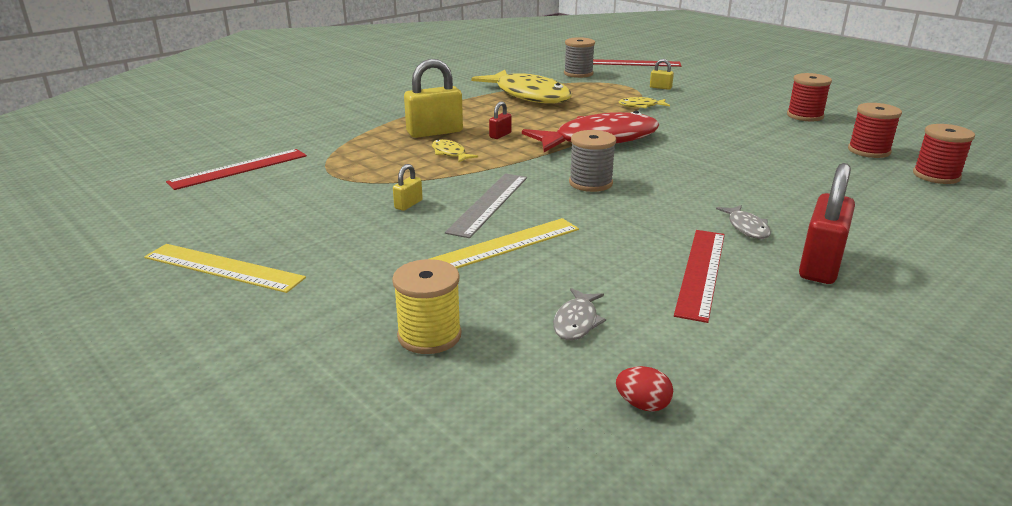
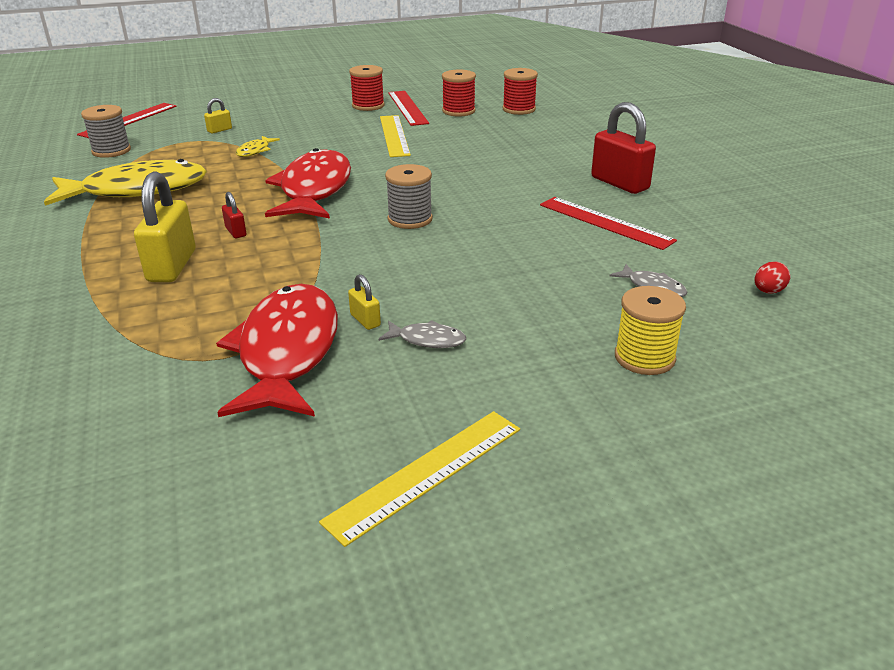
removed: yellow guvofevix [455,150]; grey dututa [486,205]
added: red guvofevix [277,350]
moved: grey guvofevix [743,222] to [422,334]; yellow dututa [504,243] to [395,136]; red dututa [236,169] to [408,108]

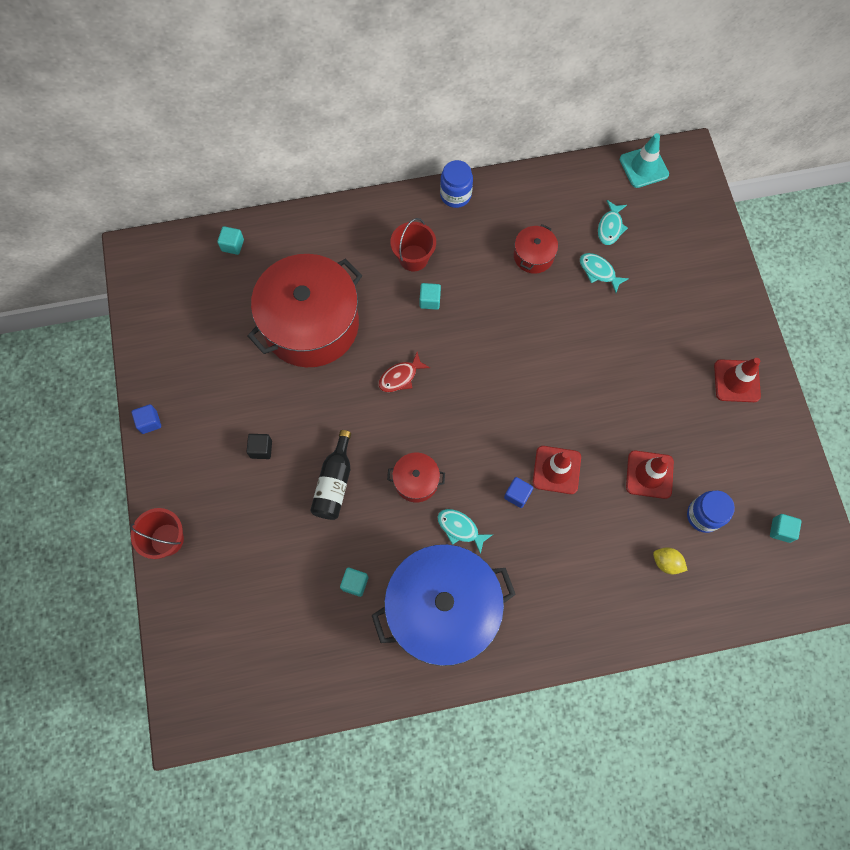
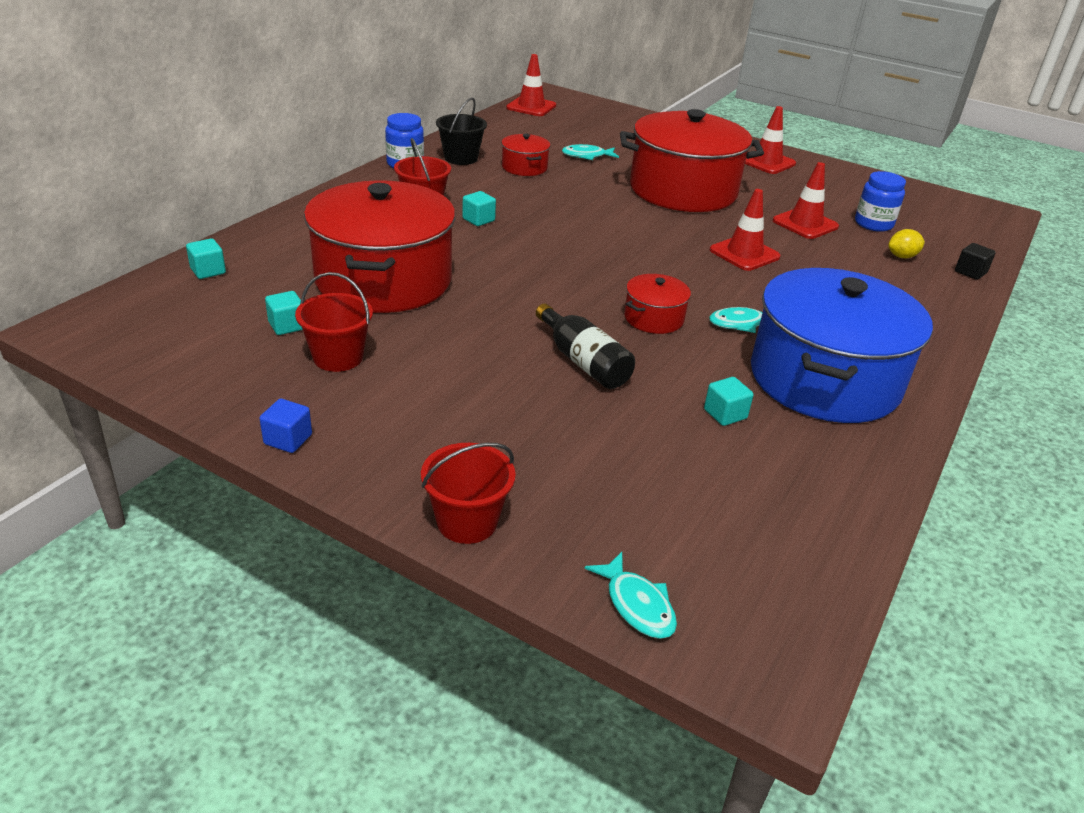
removed: red guvofevix [404,372]; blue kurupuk [518,492]
added: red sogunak [334,322]; black sogunak [461,131]; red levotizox [692,160]
moved: turquoise kurupuk [786,528] to [284,313]; turquoise guvofevix [613,222] to [631,595]; black kurupuk [259,446] to [975,261]
recoloured: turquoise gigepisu [644,160] to red gigepisu [531,85]

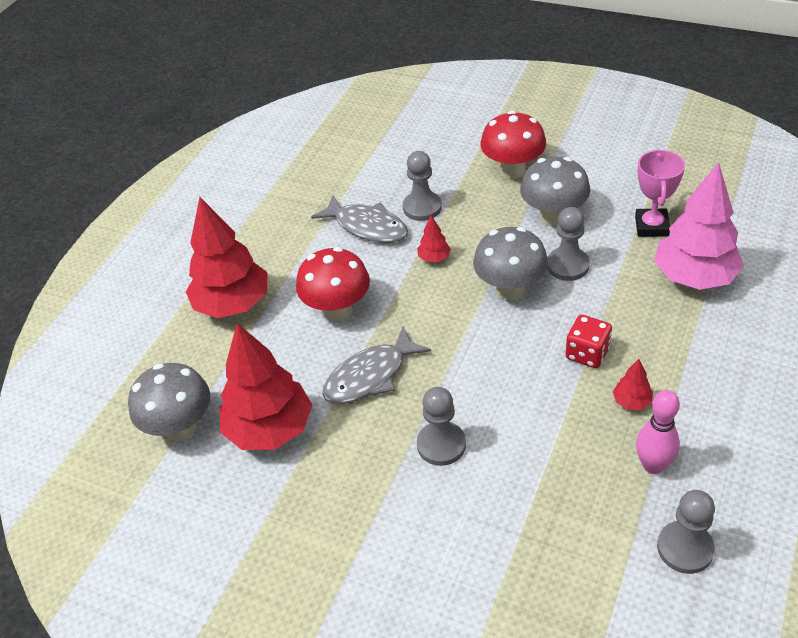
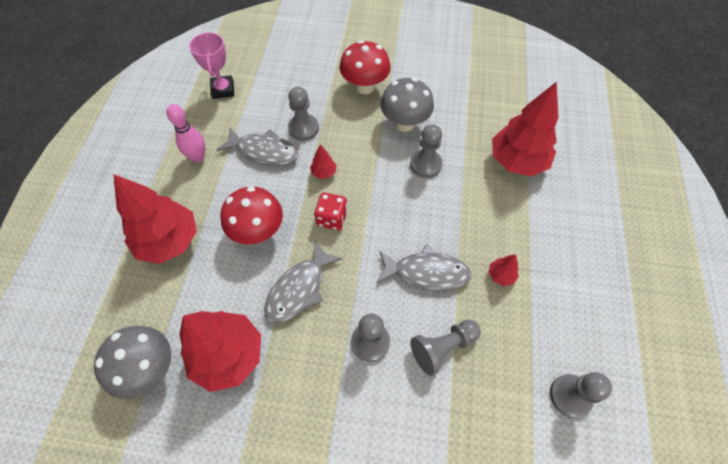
removed: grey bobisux [510,263]
added: grey guvofevix [424,267]; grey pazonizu [445,348]
moved: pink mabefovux [658,432] to [185,133]; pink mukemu [660,193] to [211,65]; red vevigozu [589,341] to [330,211]
recoloured: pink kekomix [699,226] to red kekomix [525,129]

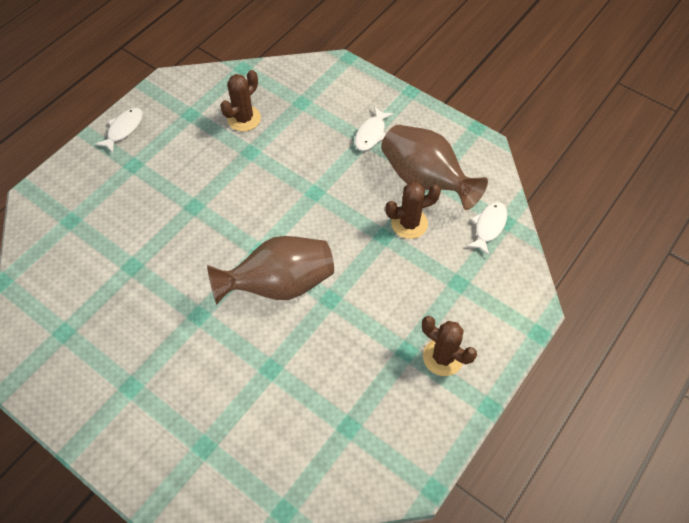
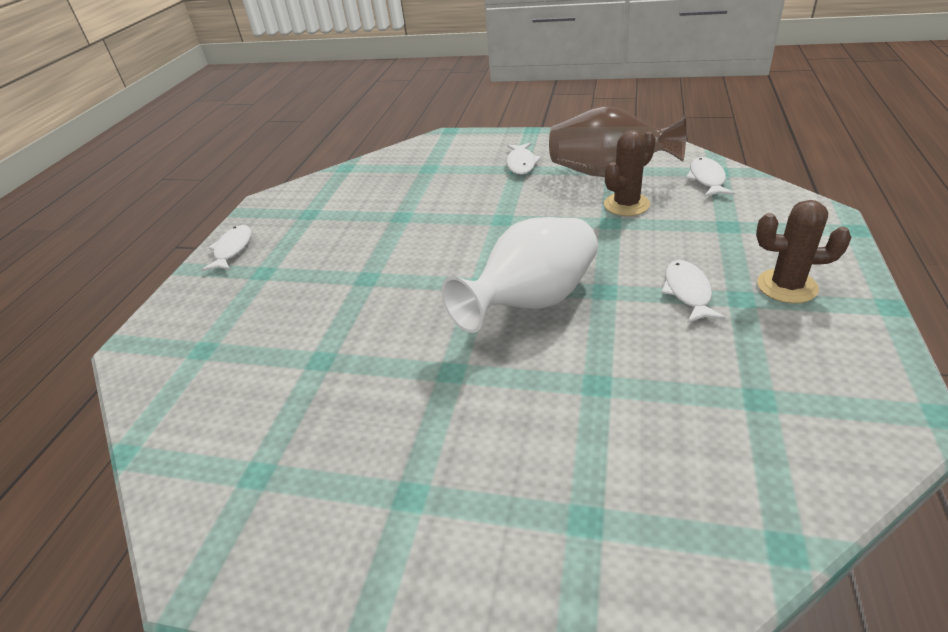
removed: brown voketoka [240,100]
added: white guvofevix [693,291]
recoloured: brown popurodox [270,270] to white popurodox [519,275]

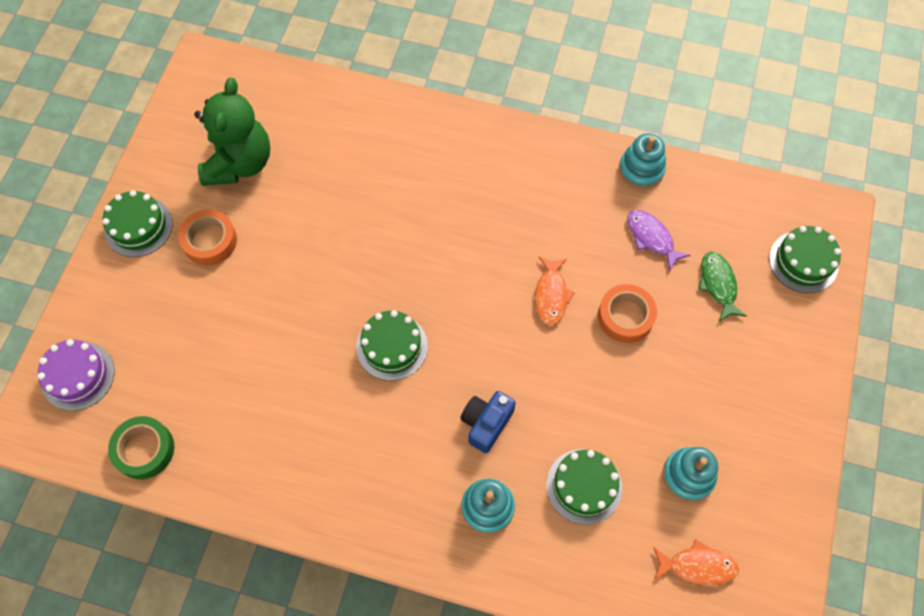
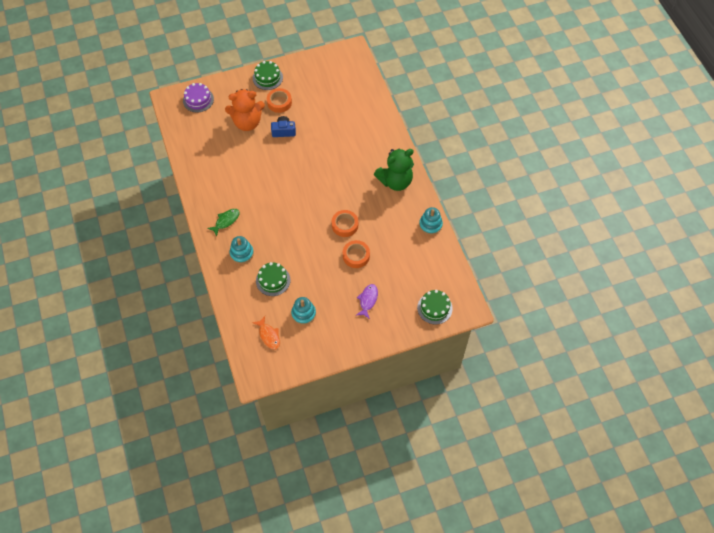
removed: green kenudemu [141,447]; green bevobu [392,345]
added: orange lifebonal [245,110]
moved: green guvofevix [722,287] to [223,223]; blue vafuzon [488,422] to [283,126]; purple guvofevix [658,240] to [367,301]; green lifebonal [232,132] to [394,170]
replaced: orange guvofevix [555,291] to orange kenudemu [345,223]

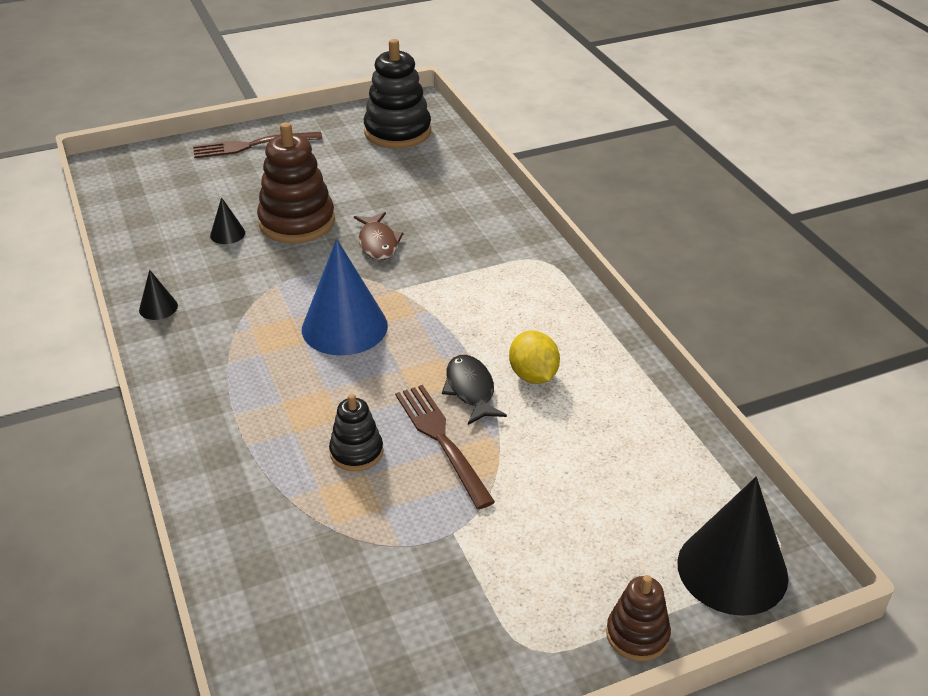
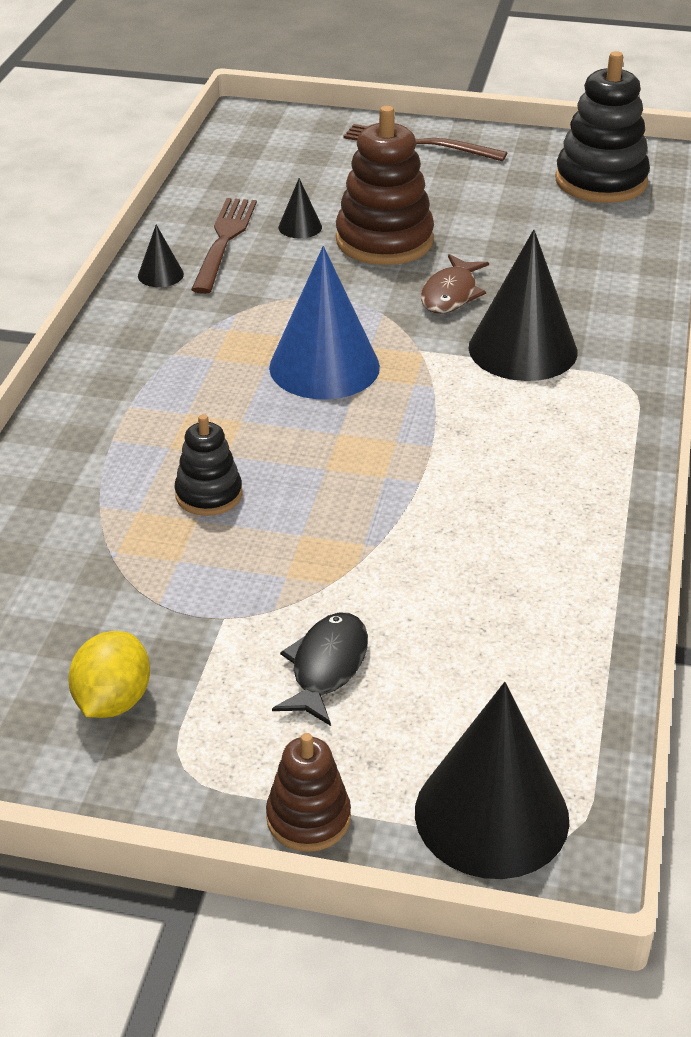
added: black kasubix [523,305]
moved: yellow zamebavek [534,357] to [109,674]; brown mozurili [445,447] to [224,246]; black guvofevix [474,390] to [320,669]

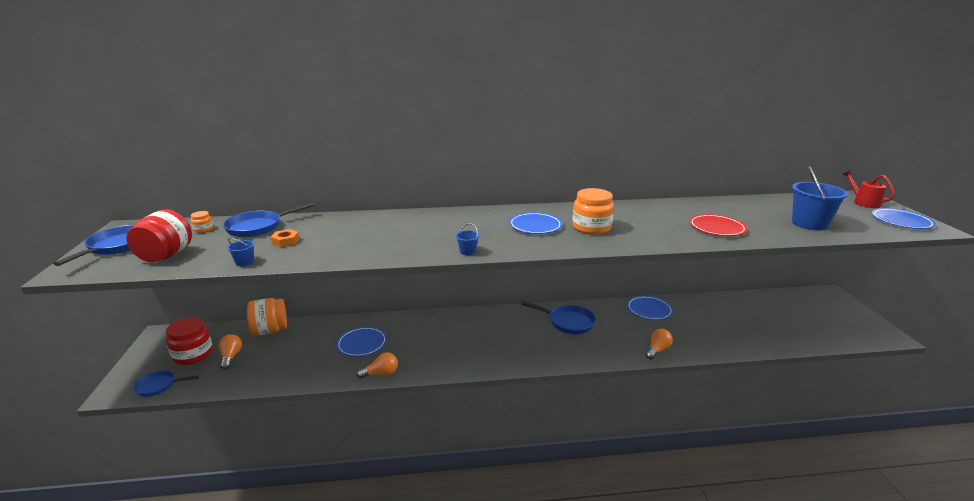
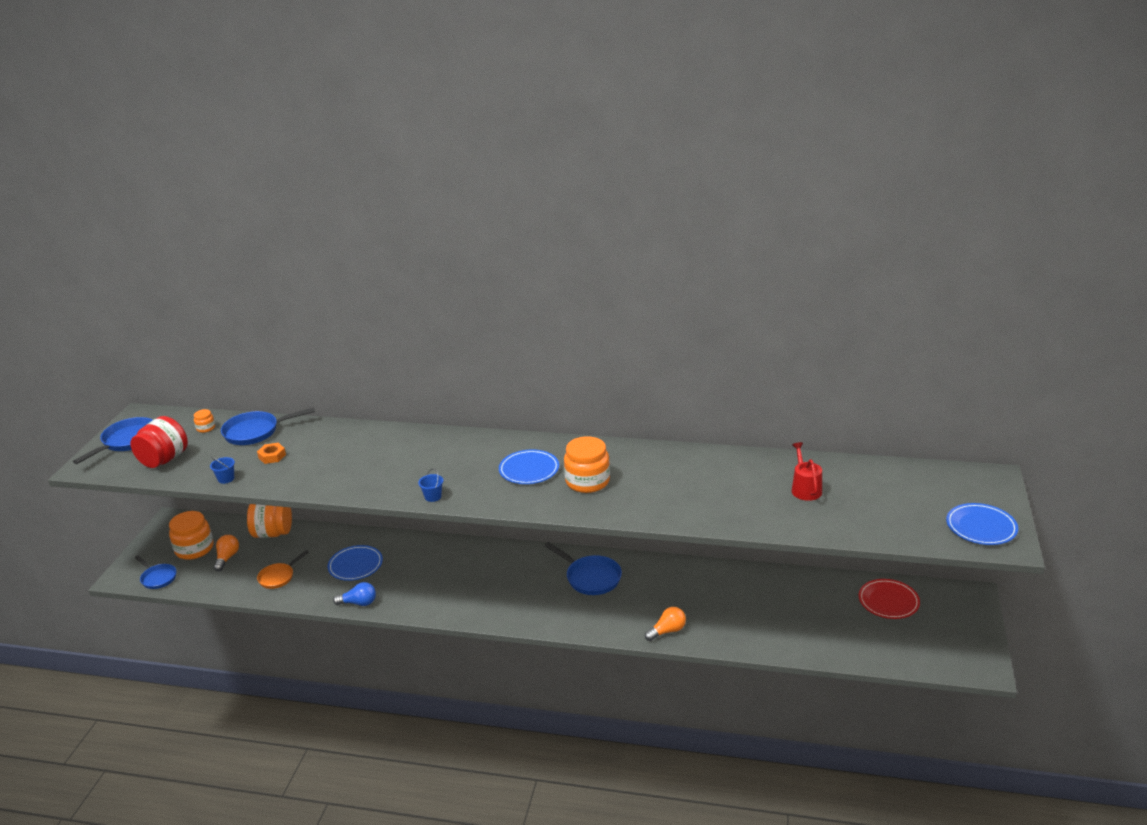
removed: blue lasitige [650,308]; blue sogunak [820,198]
added: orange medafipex [283,569]
moved: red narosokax [868,189] to [807,471]; red lasitige [718,225] to [889,599]
recoloured: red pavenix [189,341] to orange pavenix [191,535]; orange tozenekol [377,365] to blue tozenekol [354,594]
turned: blue medafipex [166,383] = [155,572] 150 degrees counterclockwise

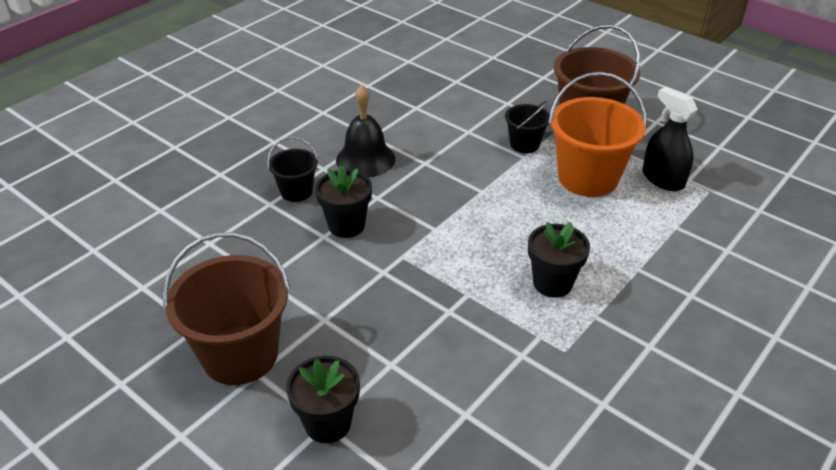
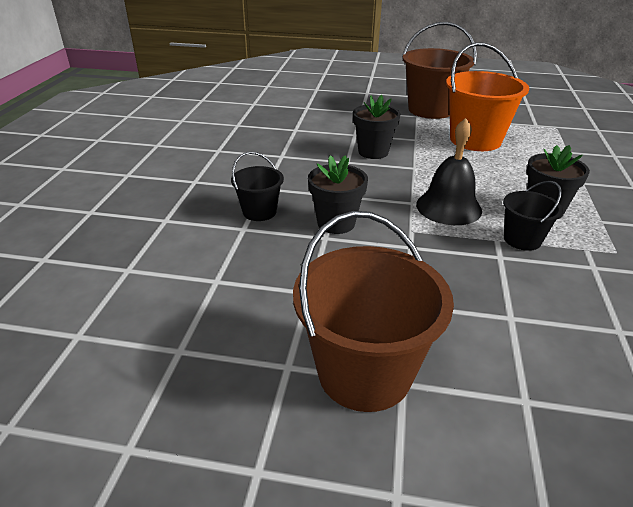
removed: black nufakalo [670,139]
moved: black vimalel [323,399] to [376,127]; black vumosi [365,131] to [449,171]; black sogunak [527,127] to [533,216]

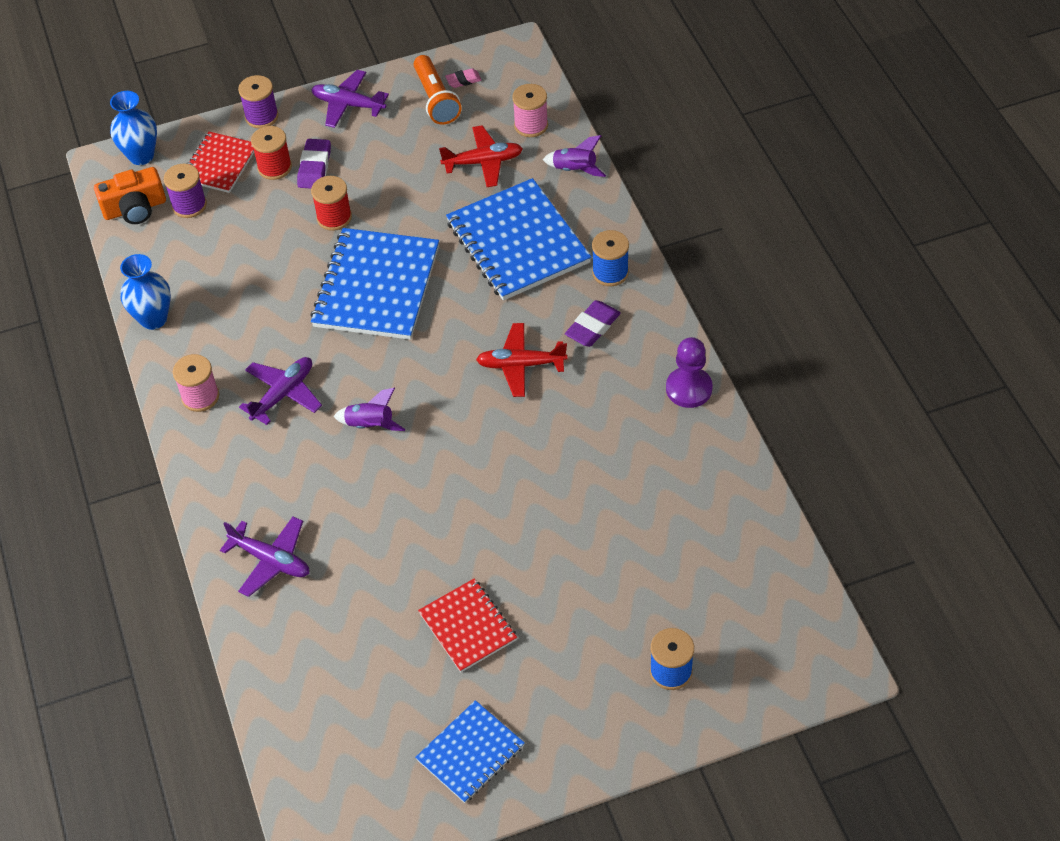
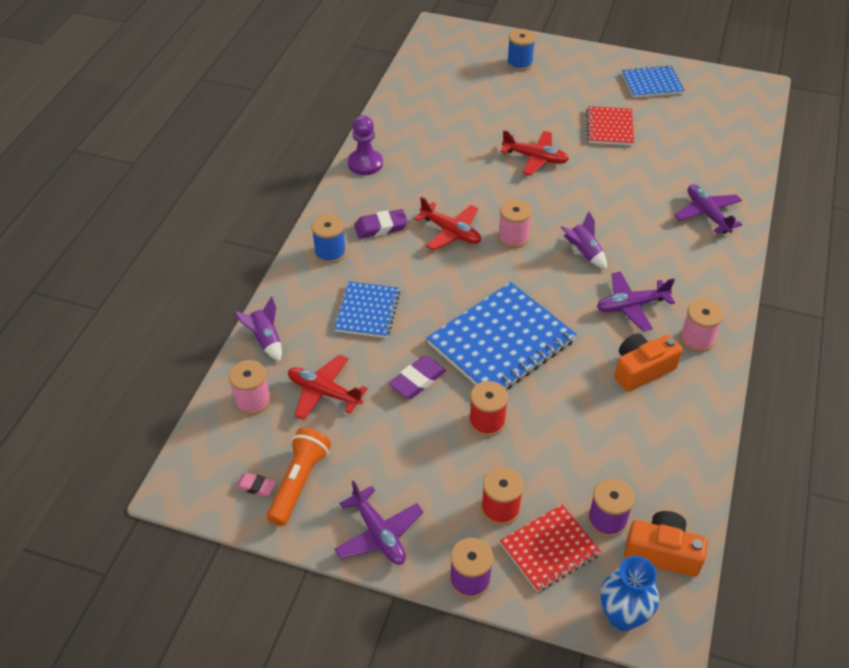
removed: blue popurodox [145,292]
added: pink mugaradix [515,223]; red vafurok [535,152]; orange vafuzon [649,362]
moved: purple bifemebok [314,163] to [417,377]
resized: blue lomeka [518,239] = [367,309] x0.57

